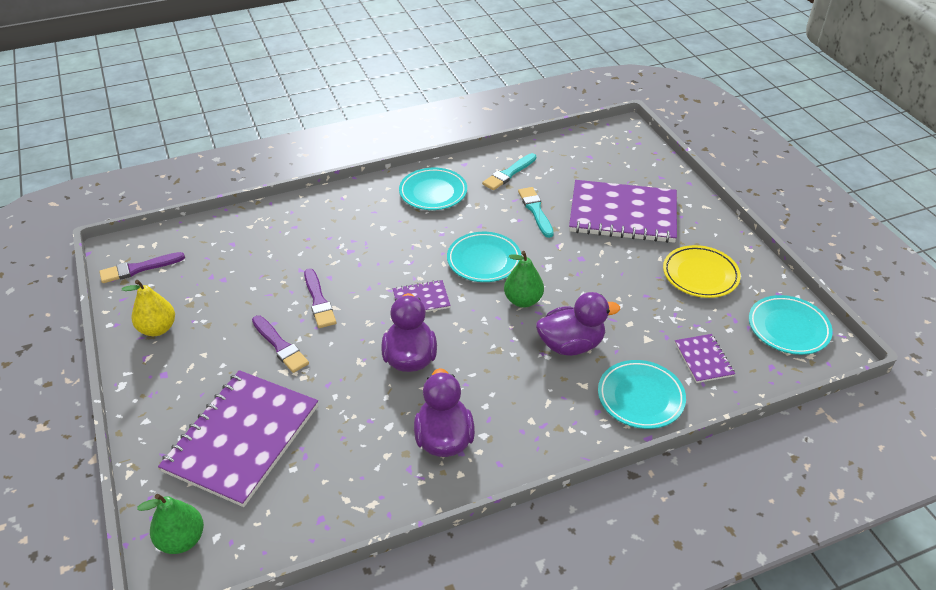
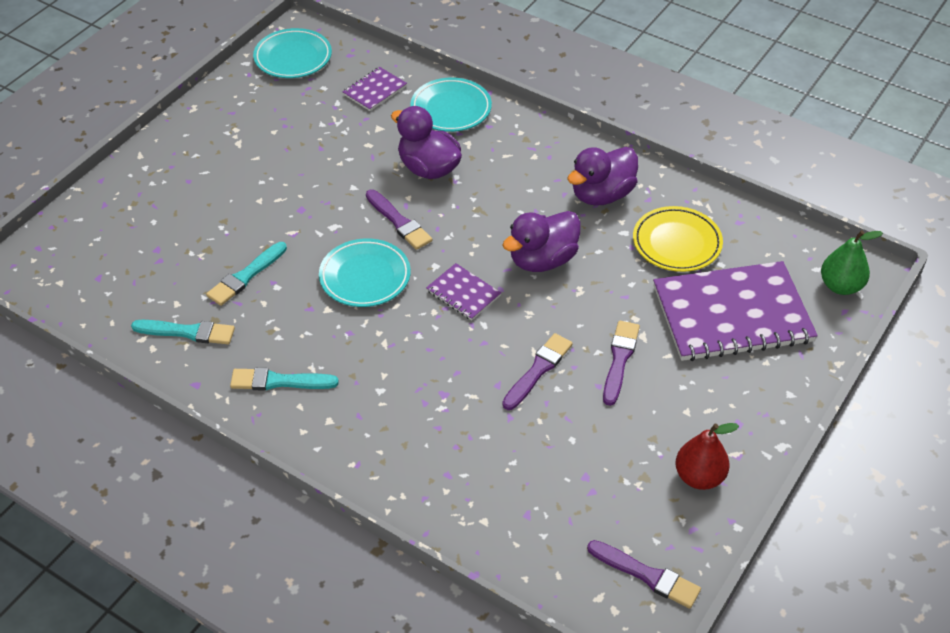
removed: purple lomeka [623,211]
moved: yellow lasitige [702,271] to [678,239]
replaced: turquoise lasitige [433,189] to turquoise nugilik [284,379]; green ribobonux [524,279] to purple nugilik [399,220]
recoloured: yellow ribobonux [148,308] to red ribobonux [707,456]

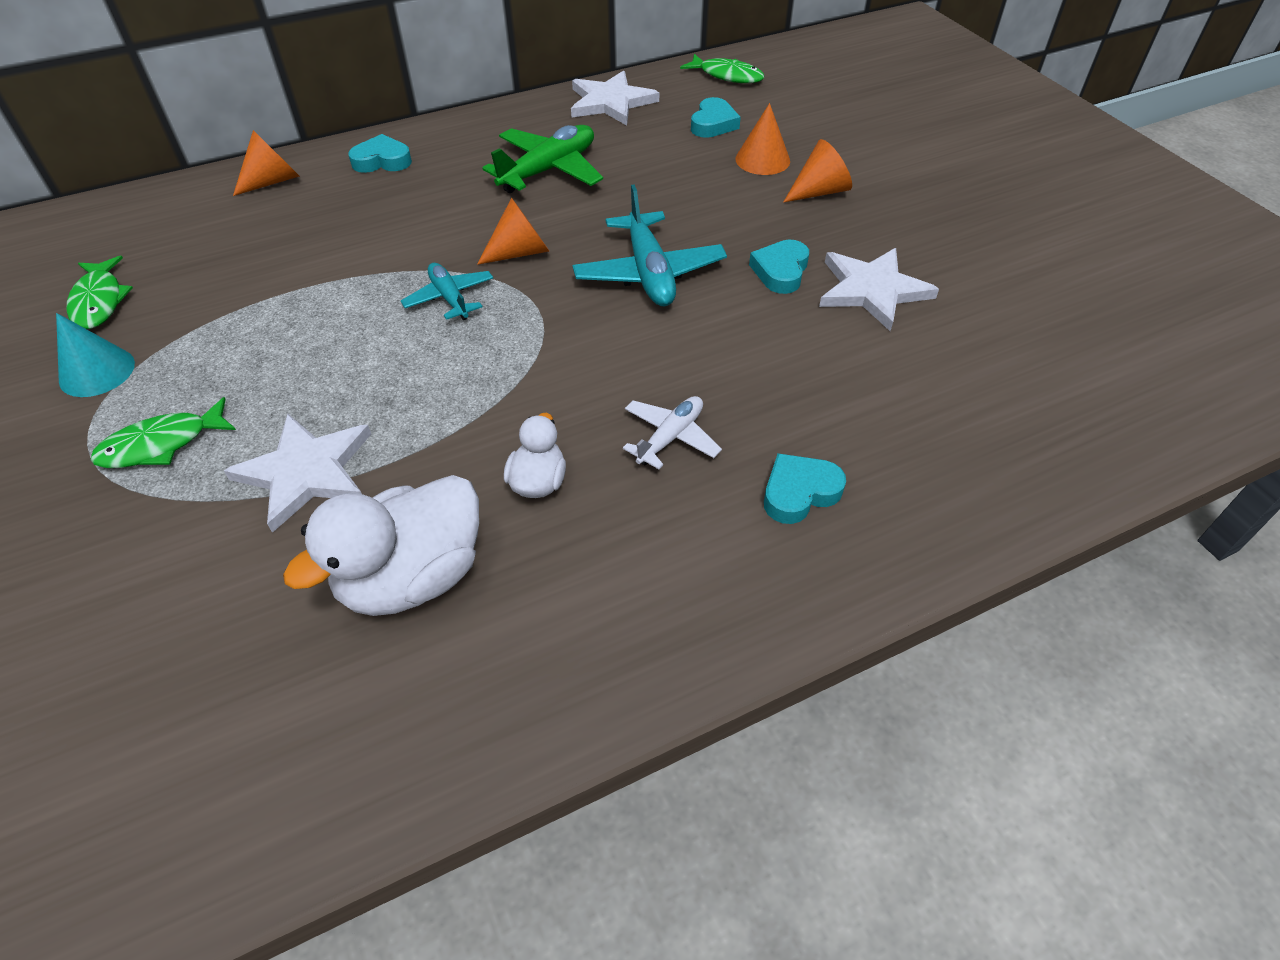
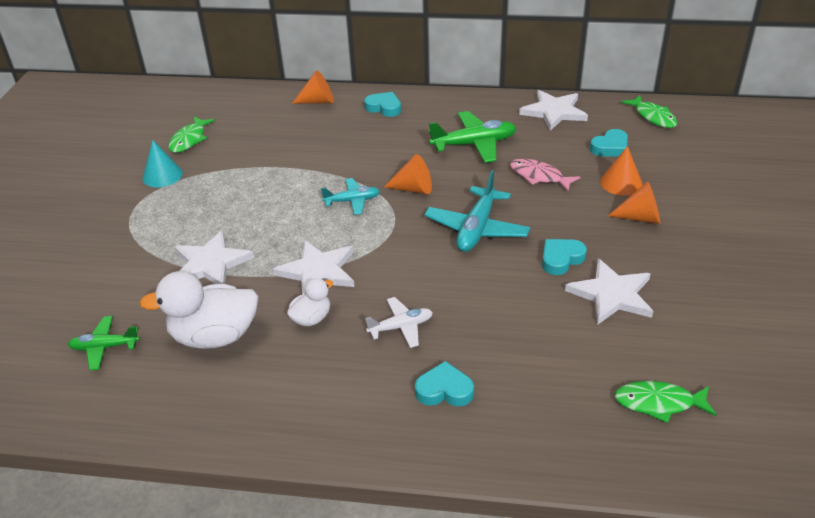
added: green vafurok [104,343]; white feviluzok [314,267]; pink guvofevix [545,175]
moved: green guvofevix [163,432] to [665,402]
turned: turquoise vafurok [447,291] = [350,196] 75 degrees clockwise

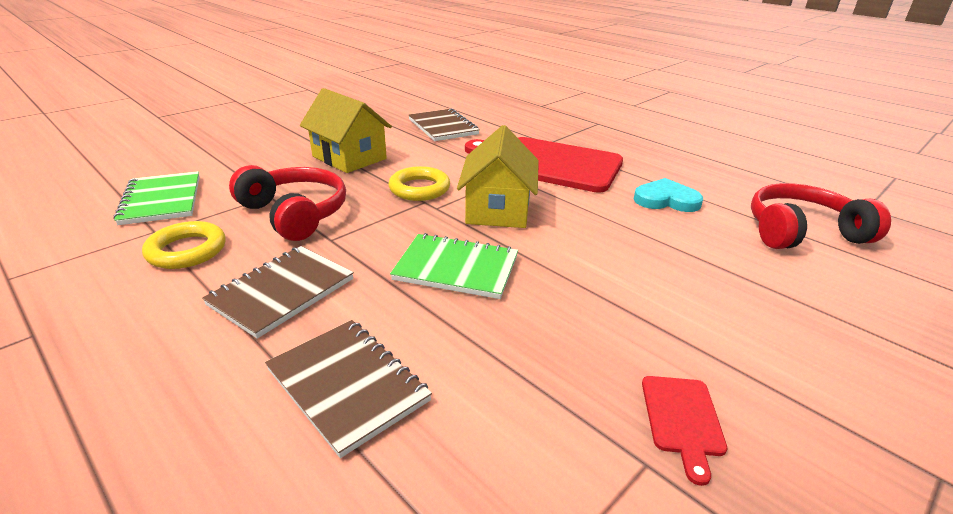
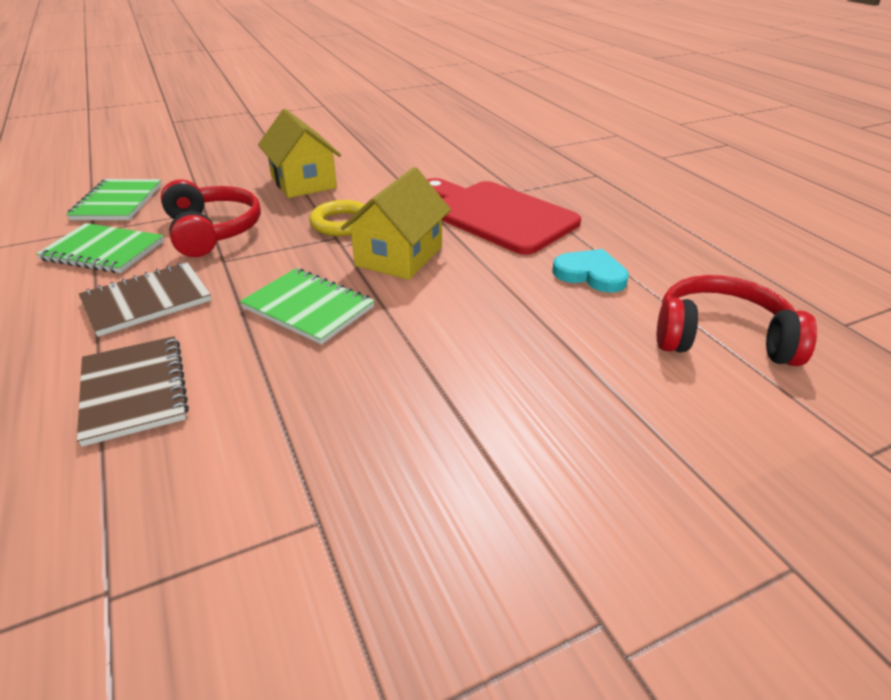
removed: brown lomeka [444,124]; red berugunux [684,431]
replaced: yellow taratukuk [184,245] to green lomeka [100,248]

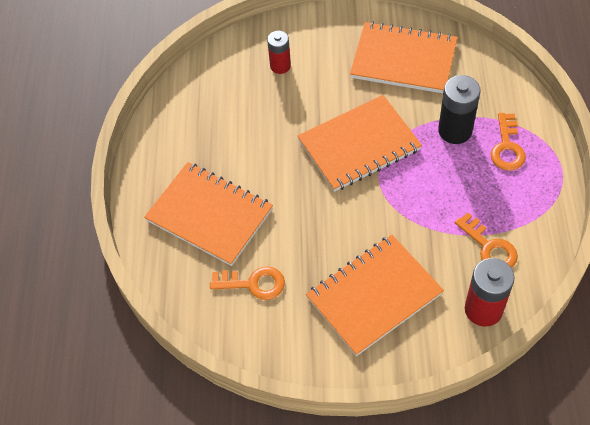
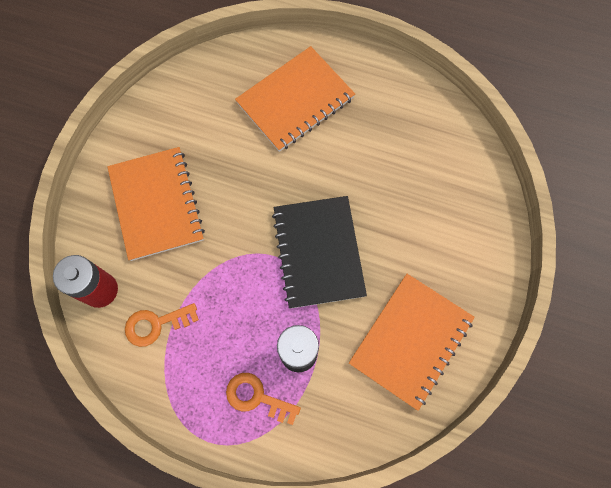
removed: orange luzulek [247,283]; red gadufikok [279,52]
recoloured: orange lomeka [360,143] to black lomeka [319,252]

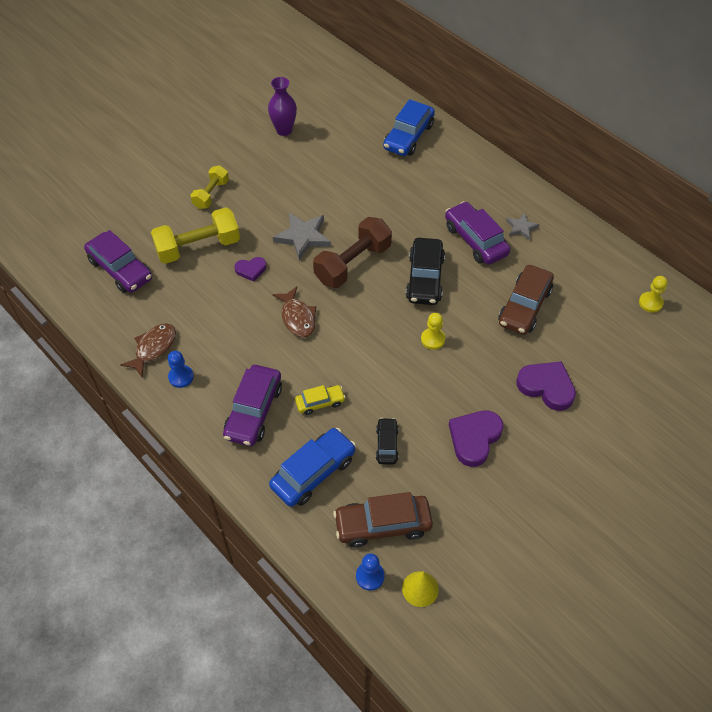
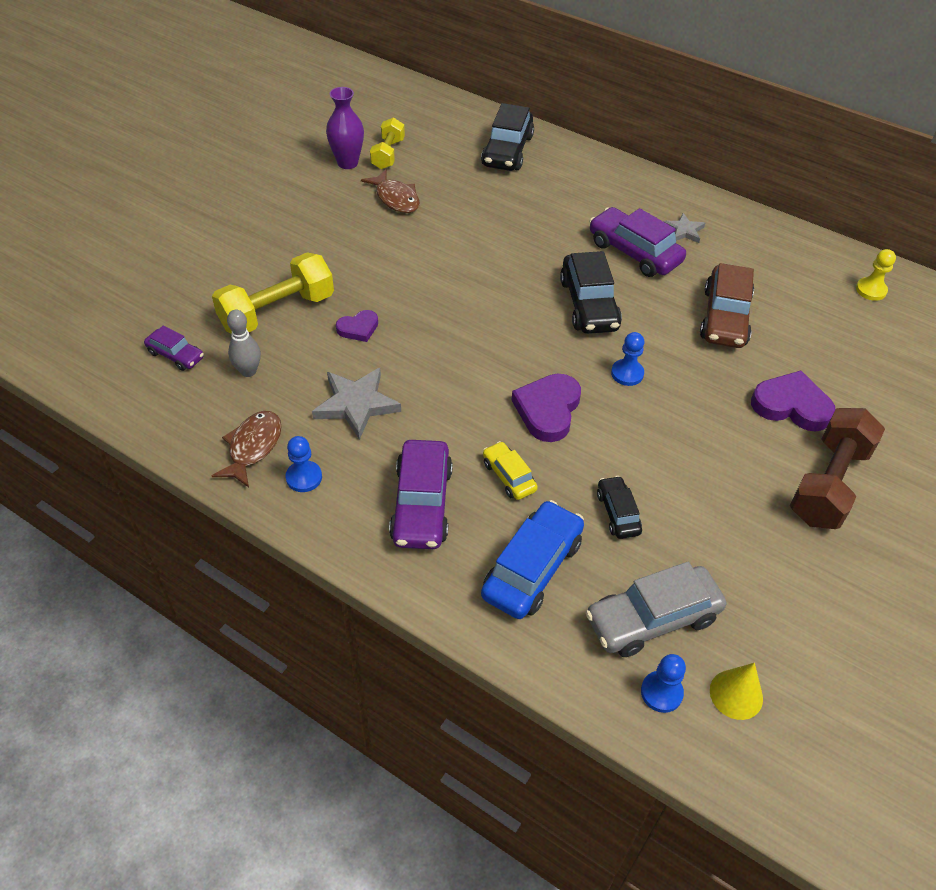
added: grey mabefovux [244,343]
moved: grey feviluzok [302,236] to [356,404]; brown guvofevix [294,311] to [390,191]; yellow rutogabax [210,187] to [387,143]; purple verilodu [476,438] to [546,407]; brown rutogabax [352,252] to [837,468]
recoloured: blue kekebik [409,127] to black kekebik [507,137]; brown kekebik [383,520] to grey kekebik [656,609]; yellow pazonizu [433,331] to blue pazonizu [627,359]
turned: yellow kekebik [320,400] = [510,470] 90 degrees counterclockwise
resized: purple kekebik [118,261] = [174,348] x0.56

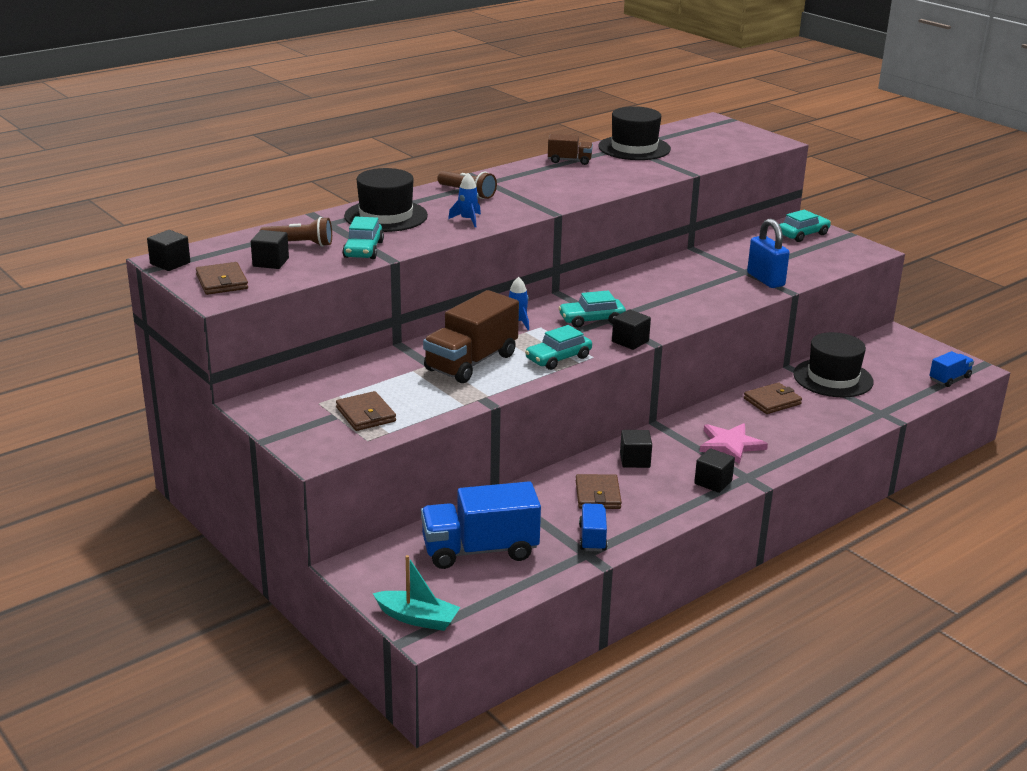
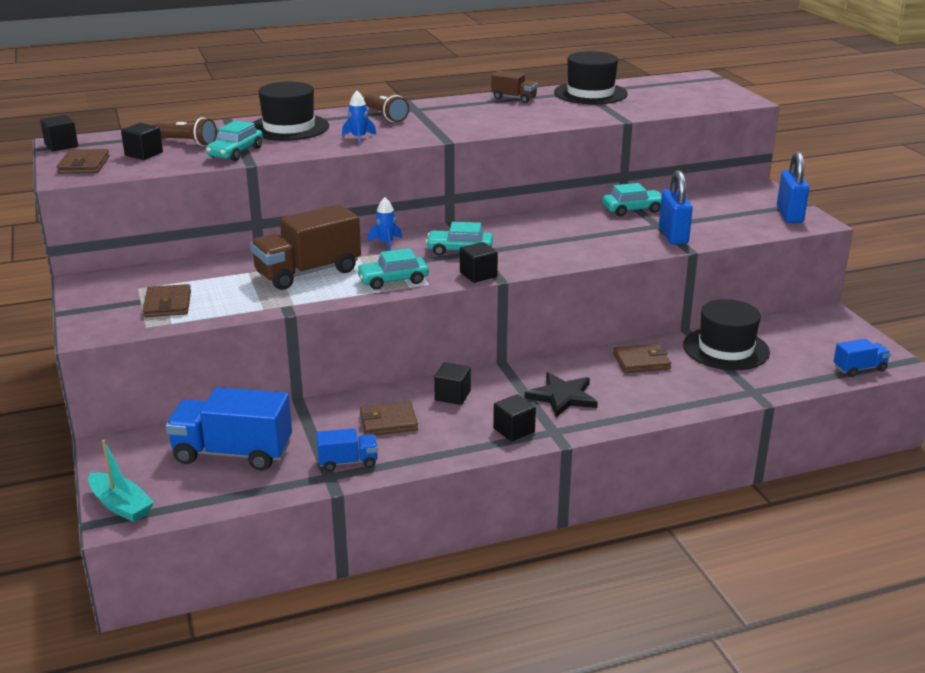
added: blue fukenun [793,187]
moved: turquoise kekebik [805,226] to [631,199]
recoloured: pink feviluzok [734,443] to black feviluzok [561,394]
turned: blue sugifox [593,527] = [347,450] 60 degrees clockwise; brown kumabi [599,491] = [389,418] 60 degrees clockwise

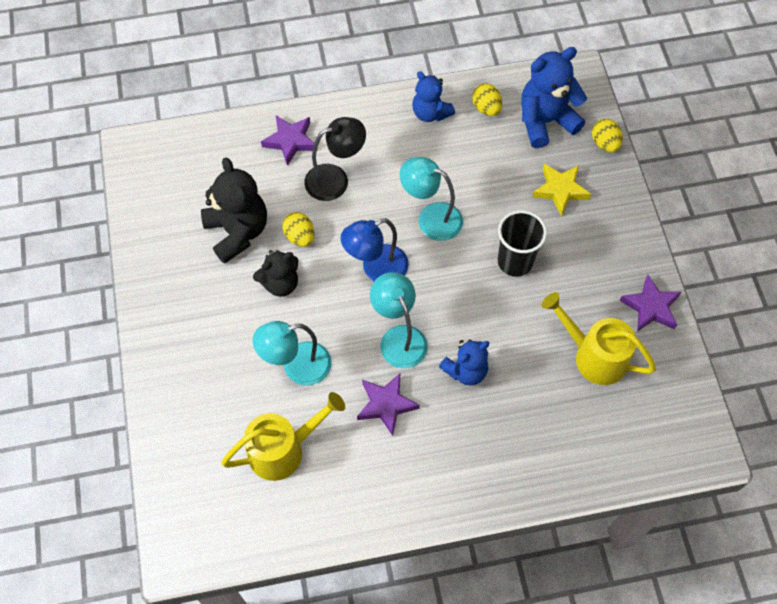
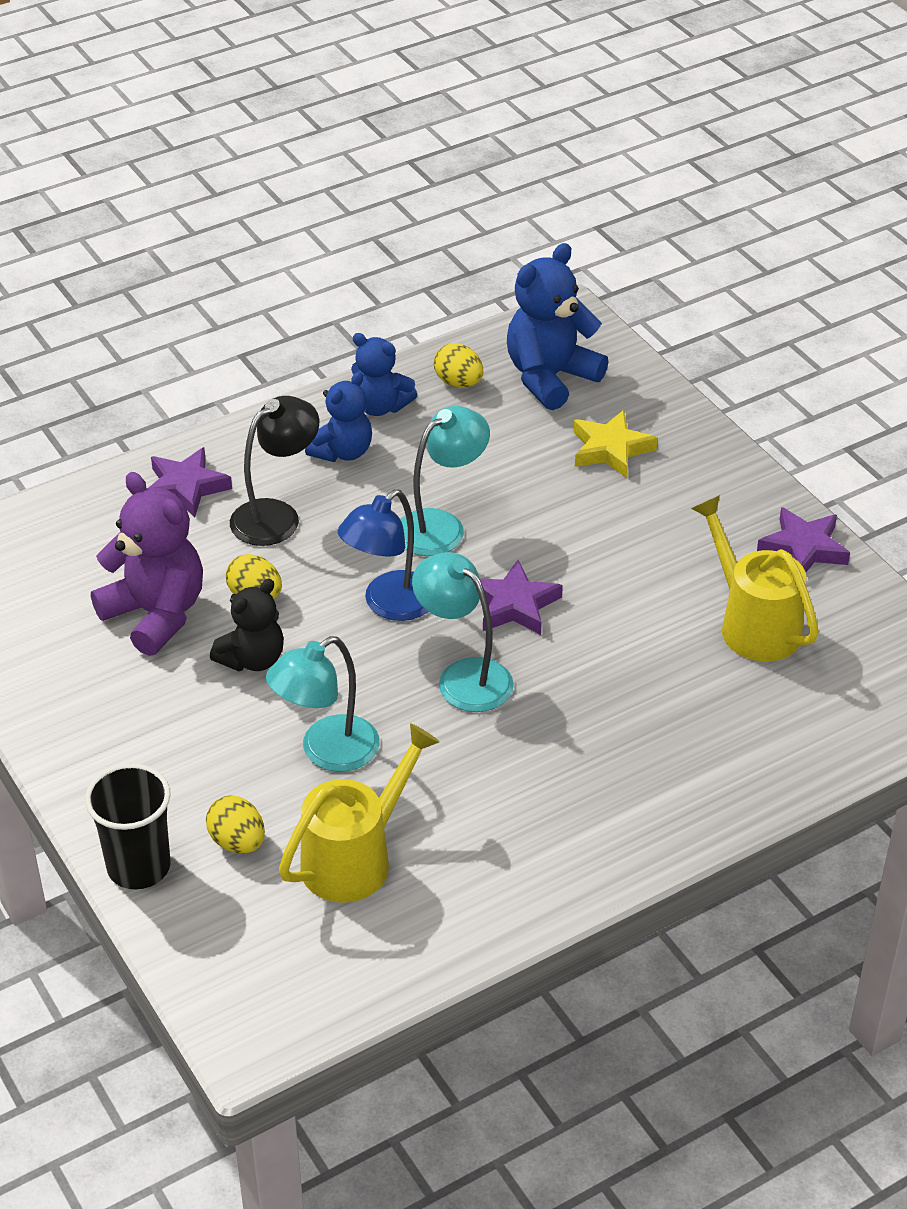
moved: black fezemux [522,243] to [128,826]; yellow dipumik [607,135] to [235,824]; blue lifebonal [464,362] to [338,417]; purple feviluzok [388,405] to [521,597]
recoloured: black lifebonal [234,211] to purple lifebonal [147,564]
turned: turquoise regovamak [431,199] = [445,481] 135 degrees clockwise; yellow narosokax [599,338] = [755,578] 45 degrees clockwise

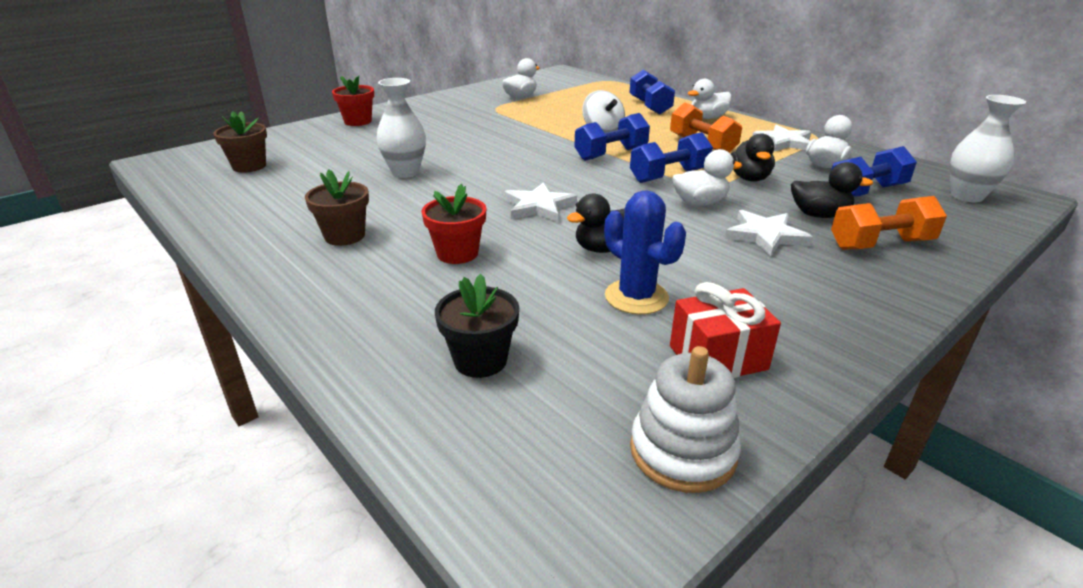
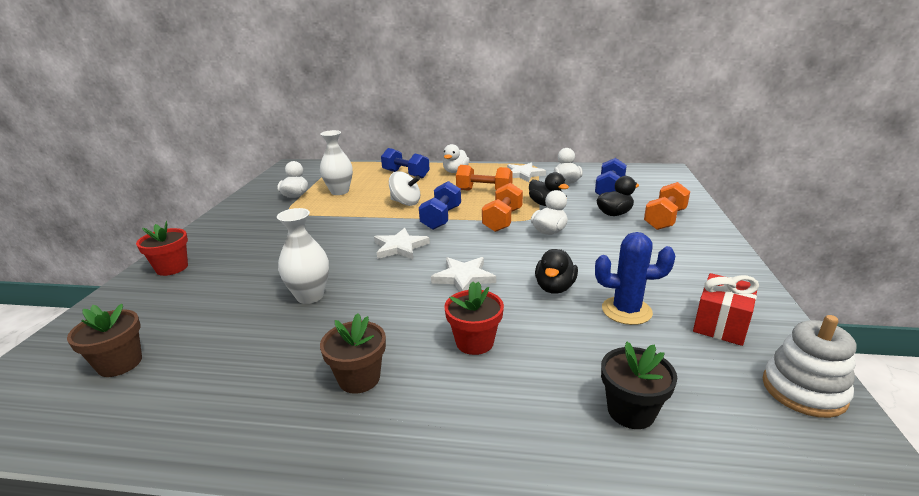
moved: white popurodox [988,148] to [336,162]; white feviluzok [768,233] to [402,243]
recoloured: blue rutogabax [671,157] to orange rutogabax [502,207]

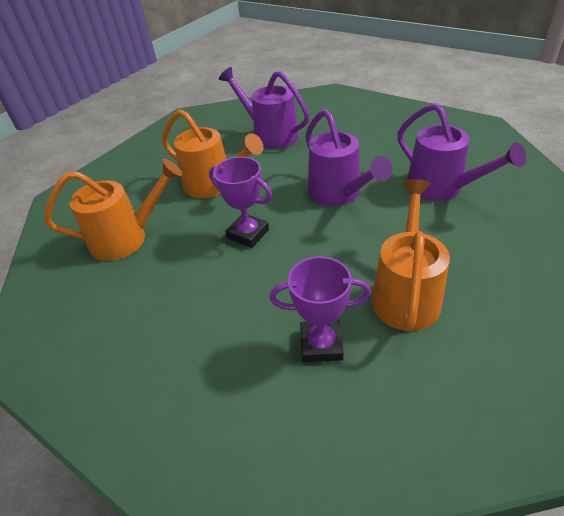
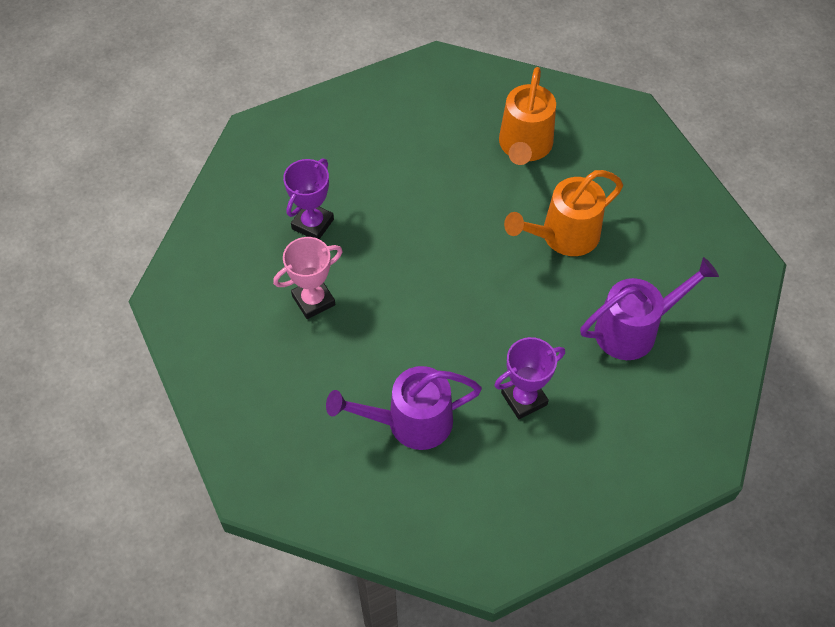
removed: purple narosokax [348,157]
moved: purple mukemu [240,202] to [529,378]
replaced: orange narosokax [410,255] to pink mukemu [308,278]

